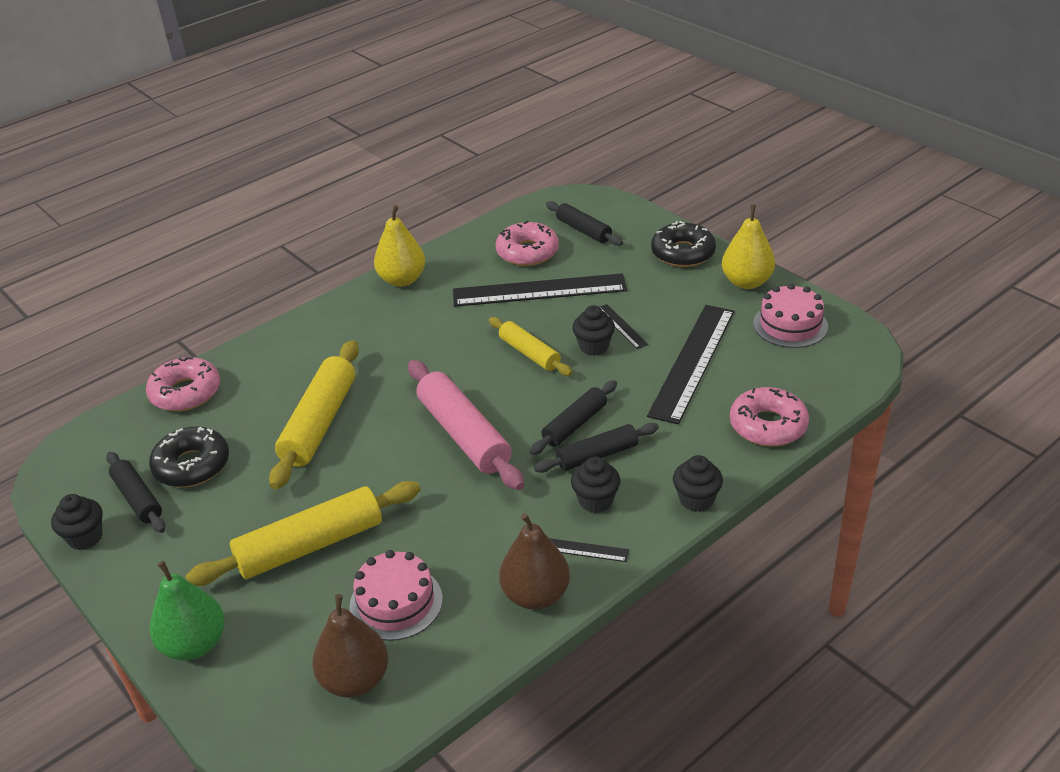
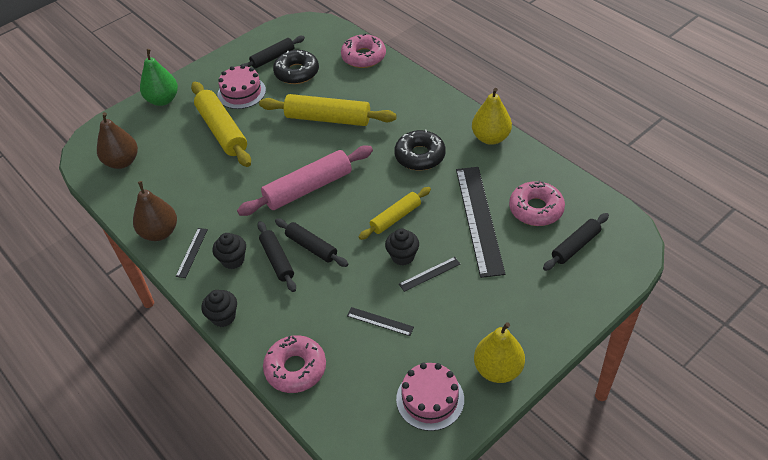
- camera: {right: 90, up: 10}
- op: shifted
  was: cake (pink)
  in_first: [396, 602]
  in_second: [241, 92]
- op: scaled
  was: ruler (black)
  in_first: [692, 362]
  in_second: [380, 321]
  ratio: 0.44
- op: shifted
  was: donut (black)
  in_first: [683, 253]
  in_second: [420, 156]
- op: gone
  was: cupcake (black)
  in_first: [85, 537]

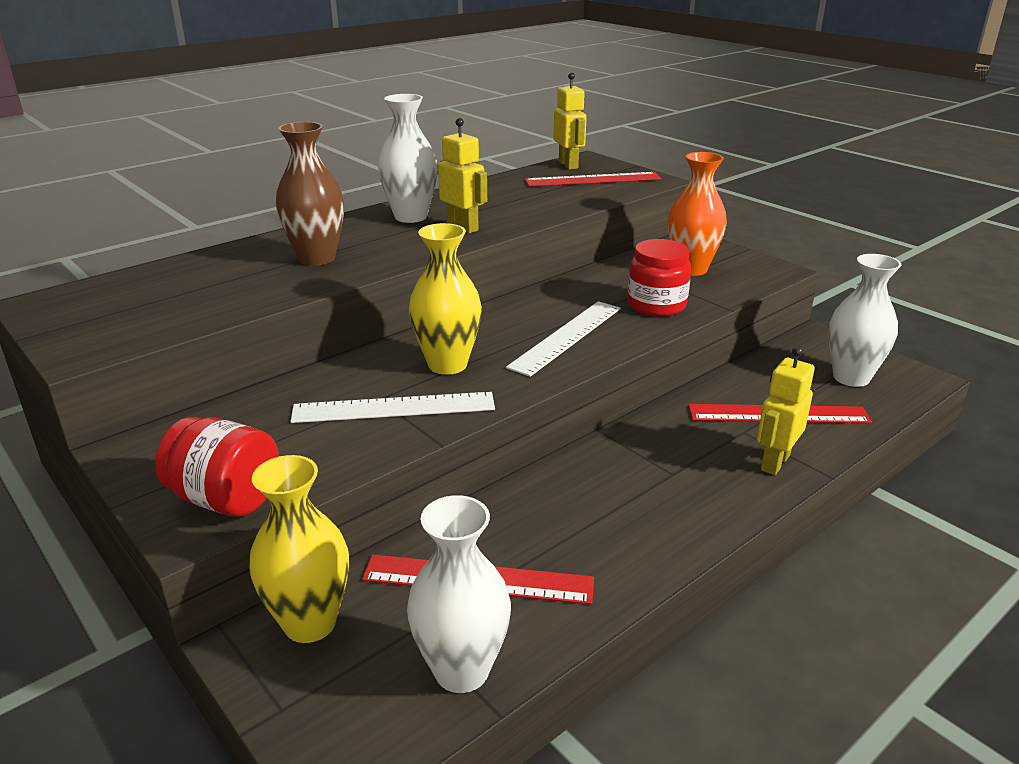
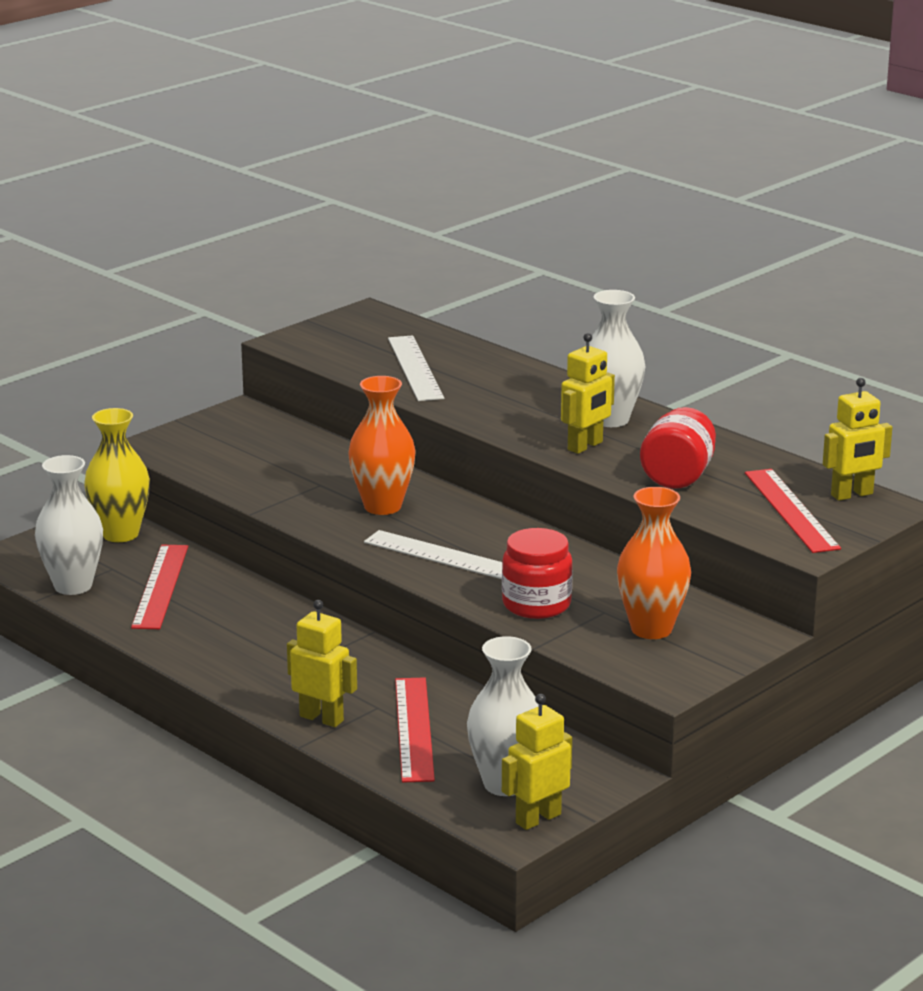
- camera: {right: 85, up: -5}
- op: repainted
  was: vase (yellow)
  now: vase (orange)
  in_first: [447, 364]
  in_second: [382, 506]
- op: shifted
  was: ruler (white)
  in_first: [394, 408]
  in_second: [415, 368]
- op: new
  now: robot (yellow)
  in_second: [538, 818]
- op: shifted
  was: jar (red)
  in_first: [226, 499]
  in_second: [677, 477]
- op: gone
  was: vase (brown)
  in_first: [317, 258]

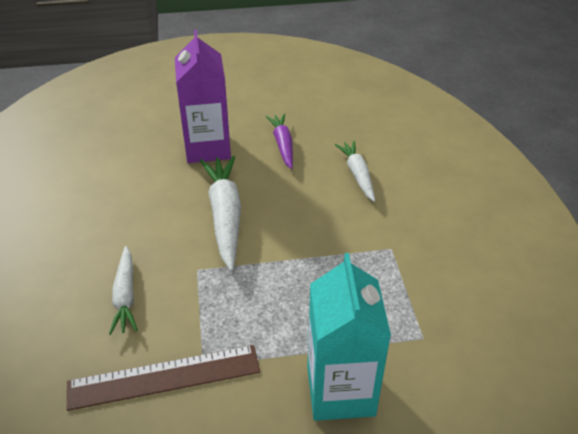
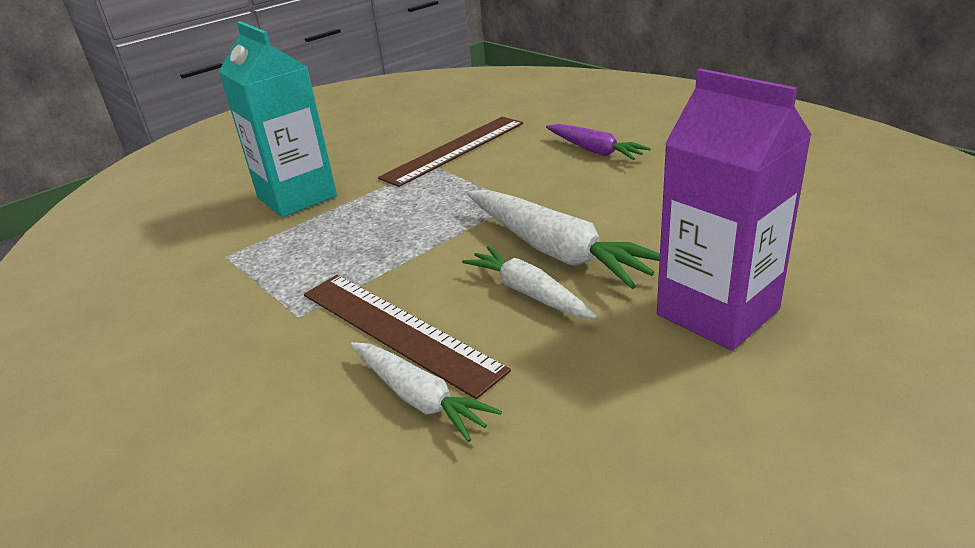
- camera: {right: 150, up: -10}
- op: new
  now: ruler (brown)
  in_second: [398, 330]
- op: shifted
  was: carrot (white)
  in_first: [125, 296]
  in_second: [528, 292]
- op: shifted
  was: carrot (purple)
  in_first: [283, 145]
  in_second: [594, 150]

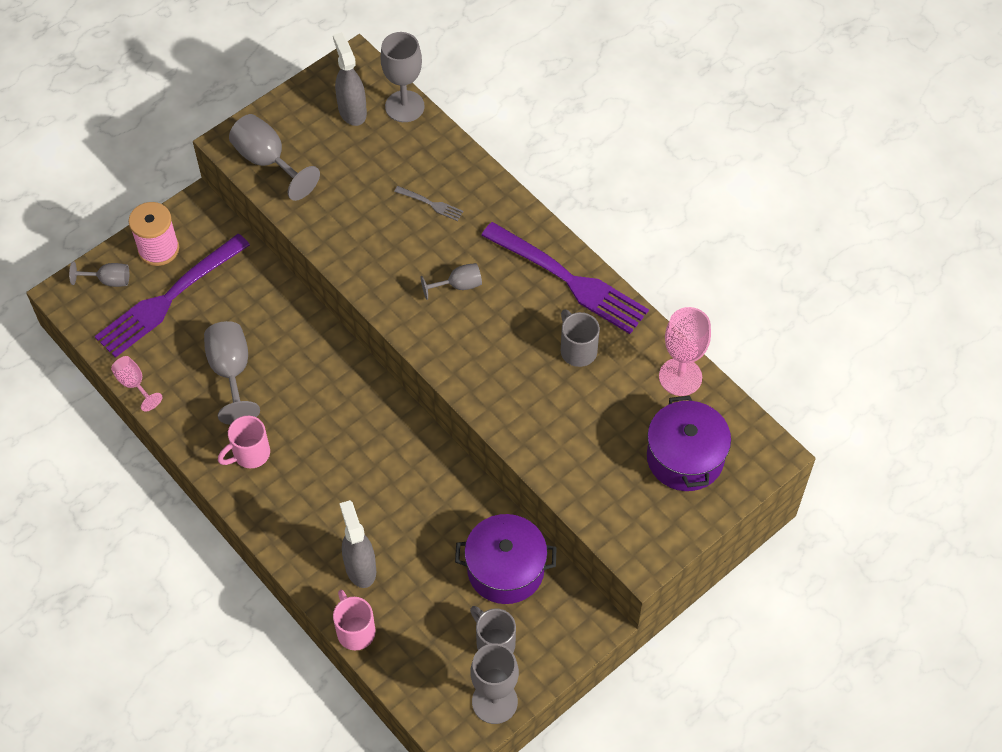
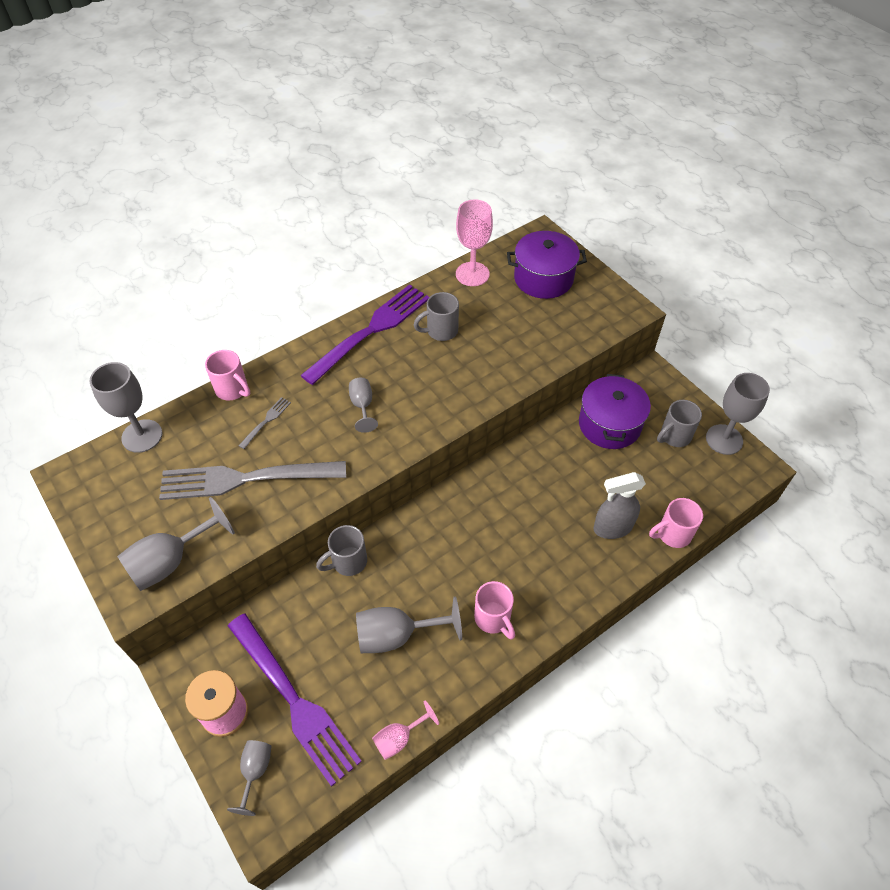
- camera: {right: -85, up: -5}
- op: new
  now: fork (grey)
  in_second: [246, 479]
- op: new
  now: mug (pink)
  in_second: [233, 390]
- op: new
  now: mug (grey)
  in_second: [348, 562]
- op: gone
  was: spray bottle (grey)
  in_first: [352, 111]

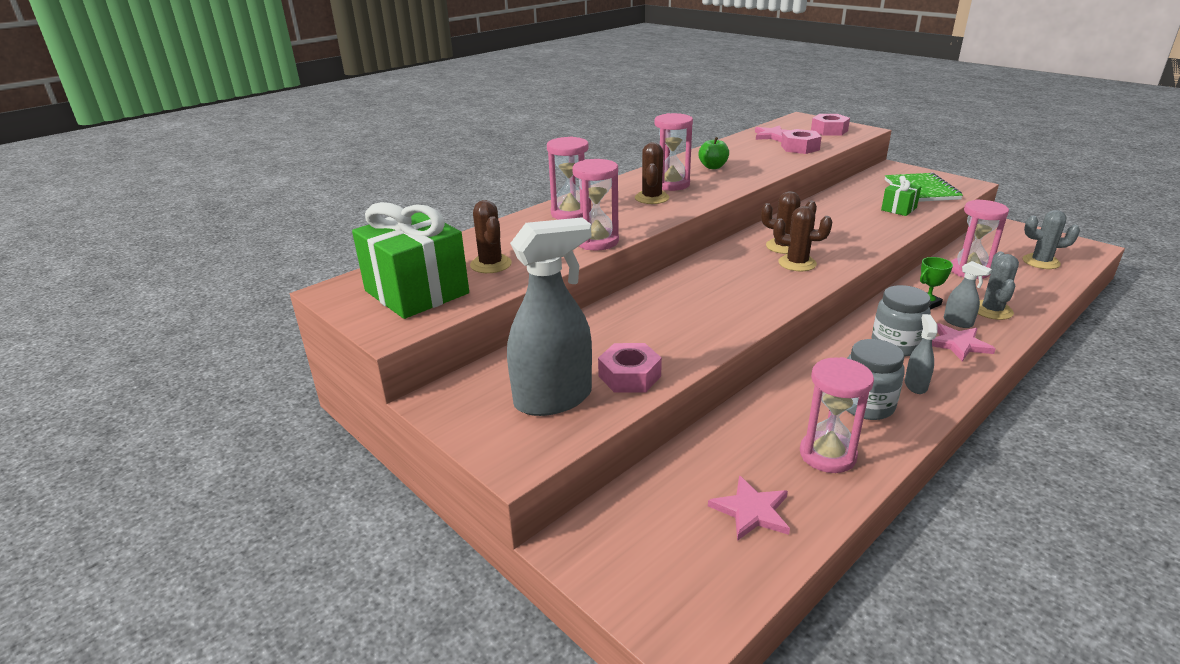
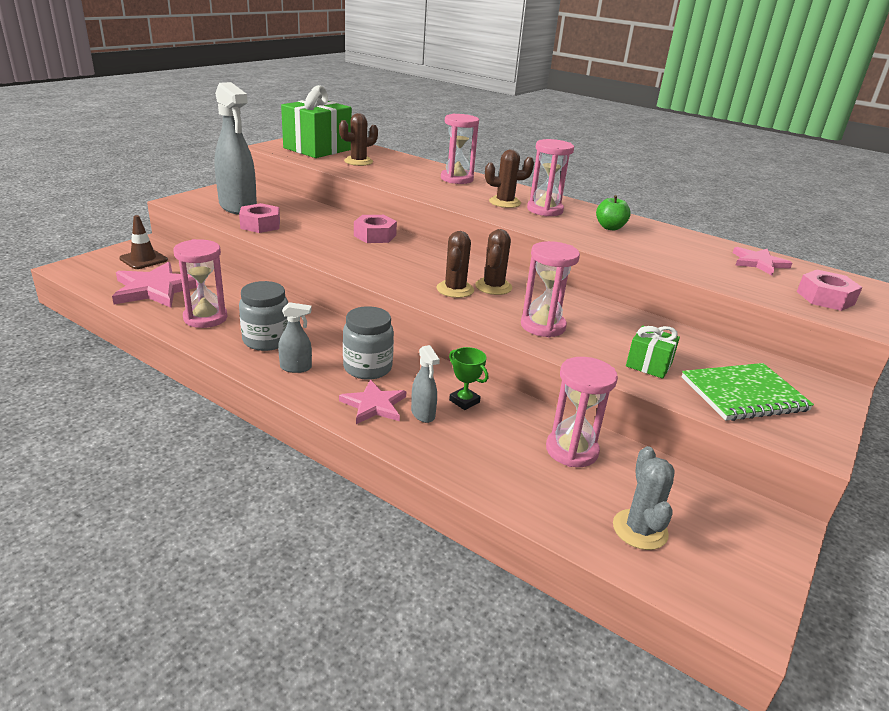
- camera: {right: 75, up: 0}
- op: scaled
  was: star (pink)
  in_first: [751, 511]
  in_second: [156, 289]
  ratio: 1.61
- op: new
  now: traffic cone (brown)
  in_second: [143, 259]
- op: shifted
  was: nut (pink)
  in_first: [800, 148]
  in_second: [375, 235]
- op: rotated
  was: spray bottle (grey)
  in_first: [958, 322]
  in_second: [423, 414]
  clockwise: -60
- op: shifted
  was: hourglass (pink)
  in_first: [597, 241]
  in_second: [543, 326]
- op: gone
  was: cactus (grey)
  in_first: [992, 310]

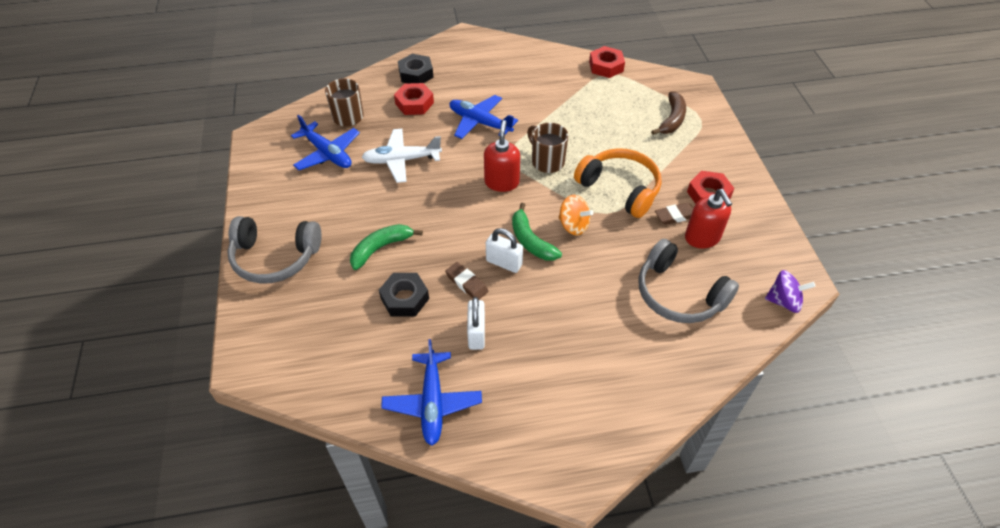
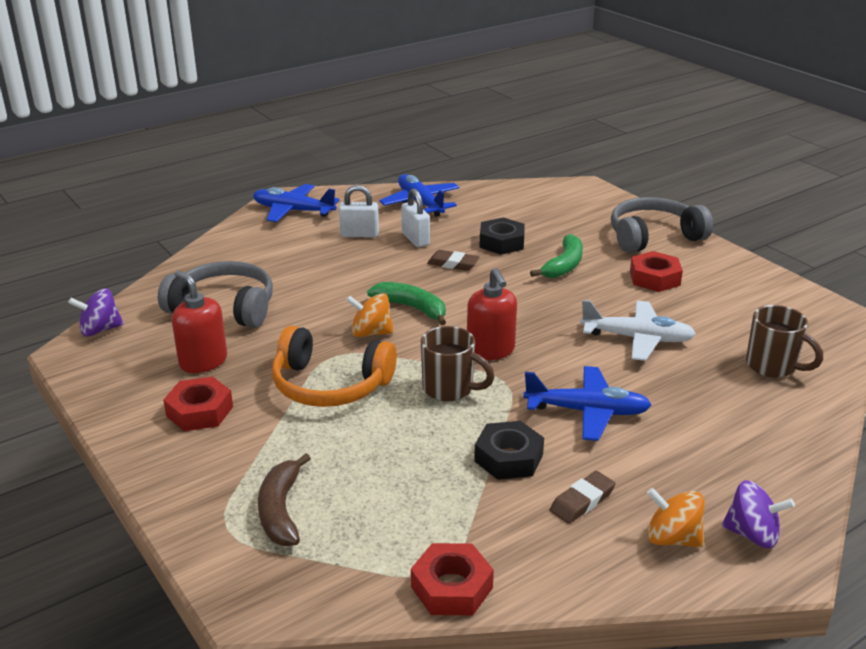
- camera: {right: 155, up: -20}
- op: shifted
  was: plane (blue)
  in_first: [327, 154]
  in_second: [293, 211]
- op: shifted
  was: padlock (white)
  in_first: [504, 263]
  in_second: [359, 234]
- op: shifted
  was: nut (black)
  in_first: [416, 74]
  in_second: [508, 458]
- op: shifted
  was: eraser (brown)
  in_first: [675, 216]
  in_second: [582, 501]
- op: rotated
  was: plane (white)
  in_first: [401, 160]
  in_second: [637, 339]
  clockwise: 45
- op: shifted
  was: nut (red)
  in_first: [414, 103]
  in_second: [654, 278]
- op: new
  now: spinning top (orange)
  in_second: [672, 538]
- op: new
  now: spinning top (purple)
  in_second: [752, 534]

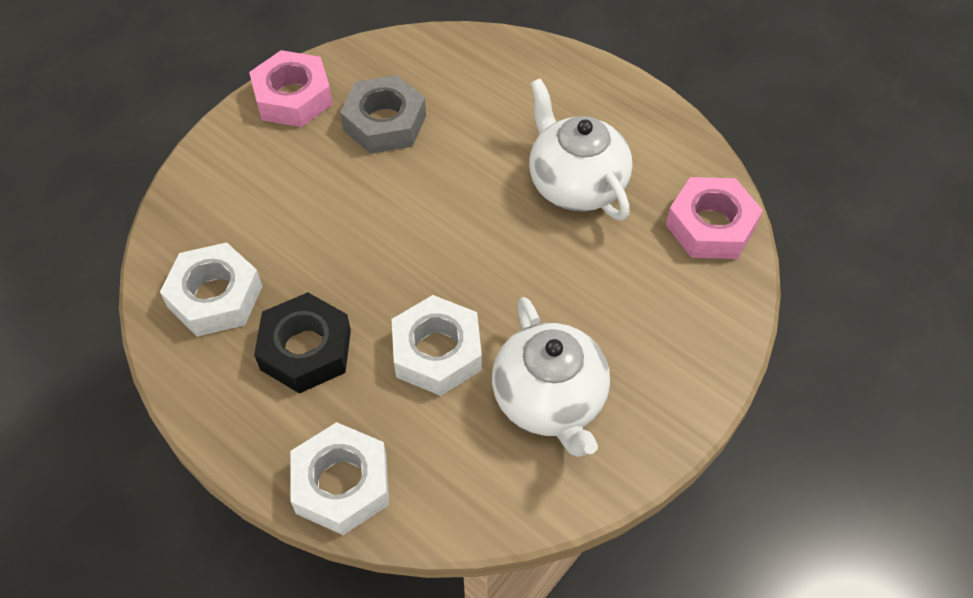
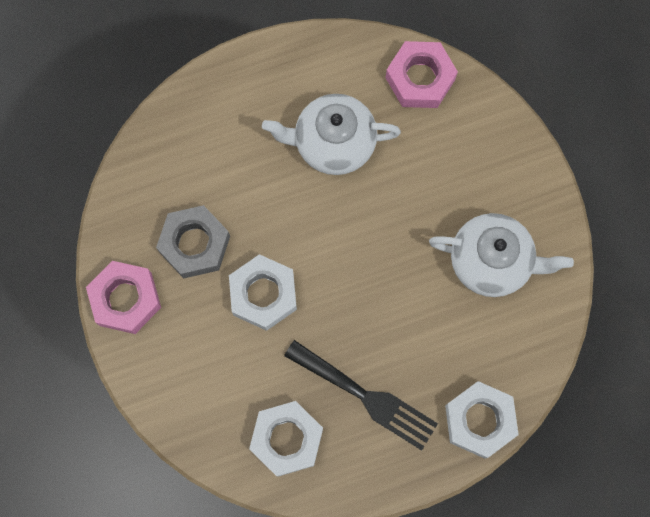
- camera: {right: -60, up: 20}
- op: shifted
  was: nut (white)
  in_first: [437, 352]
  in_second: [263, 294]
- op: swapped
  was: nut (black)
  now: fork (black)
  in_first: [305, 349]
  in_second: [366, 397]

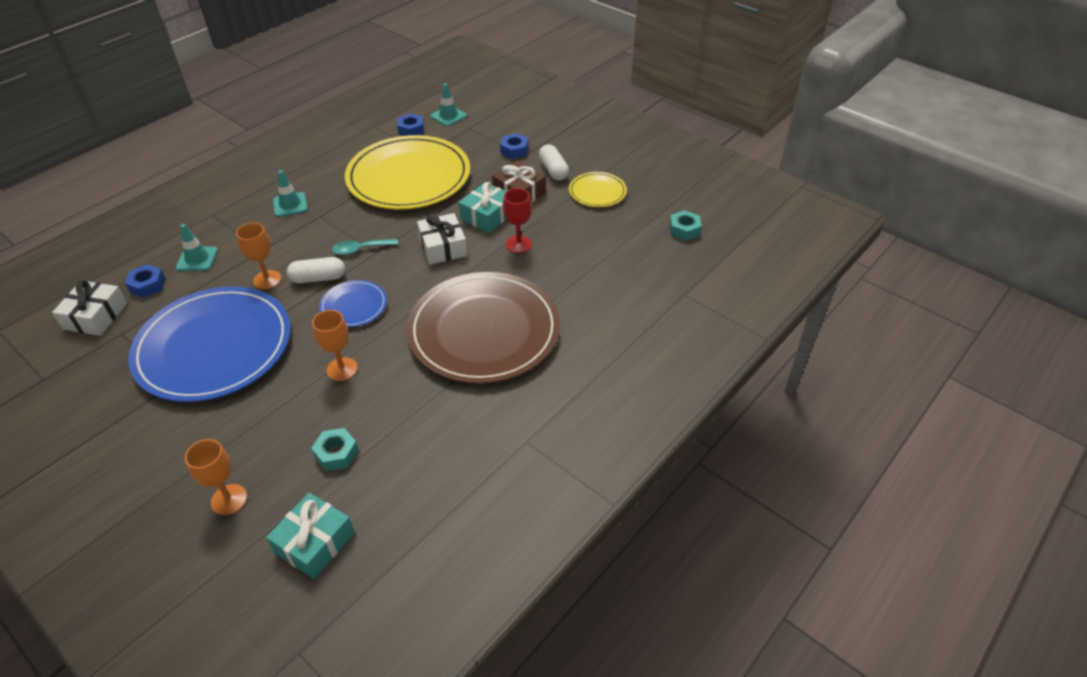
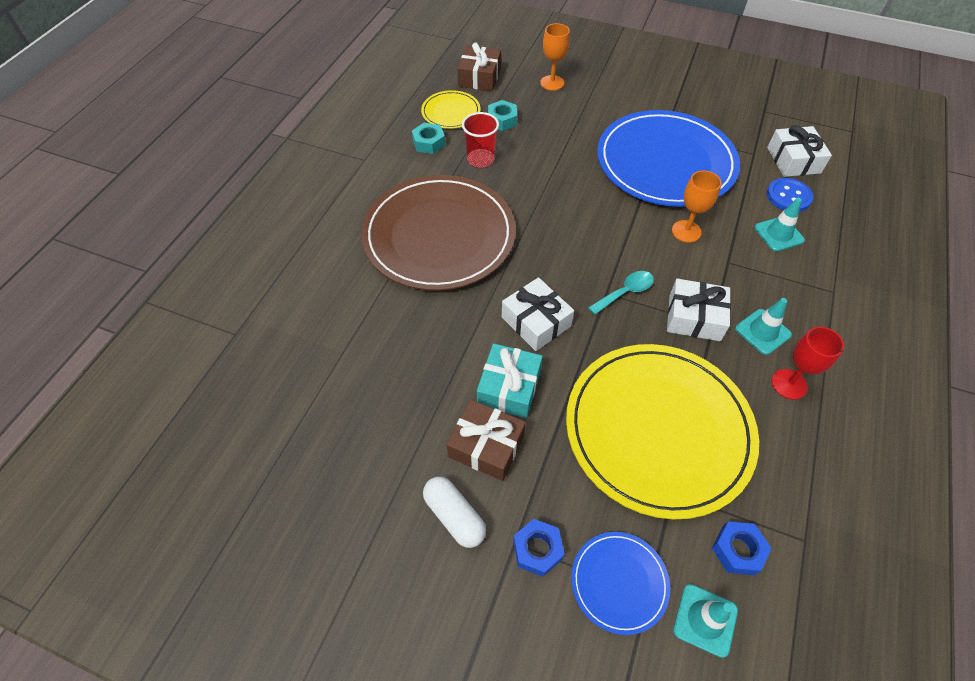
- camera: {right: 160, up: 10}
- op: shifted
  was: nut (turquoise)
  in_first: [684, 230]
  in_second: [429, 143]
- op: shifted
  was: plate (yellow)
  in_first: [597, 192]
  in_second: [451, 112]
- op: repainted
  was: gift (turquoise)
  now: gift (brown)
  in_first: [314, 542]
  in_second: [479, 77]
- op: new
  now: cup (red)
  in_second: [480, 159]
- op: shifted
  was: plate (blue)
  in_first: [354, 306]
  in_second: [619, 582]
- op: new
  now: gift (white)
  in_second: [694, 317]
- op: swapped
  was: nut (blue)
  now: button (blue)
  in_first: [148, 285]
  in_second: [788, 196]
- op: shifted
  was: goblet (red)
  in_first: [518, 244]
  in_second: [789, 384]
- op: gone
  was: capsule (white)
  in_first: [318, 278]
- op: gone
  was: goblet (orange)
  in_first: [342, 369]

